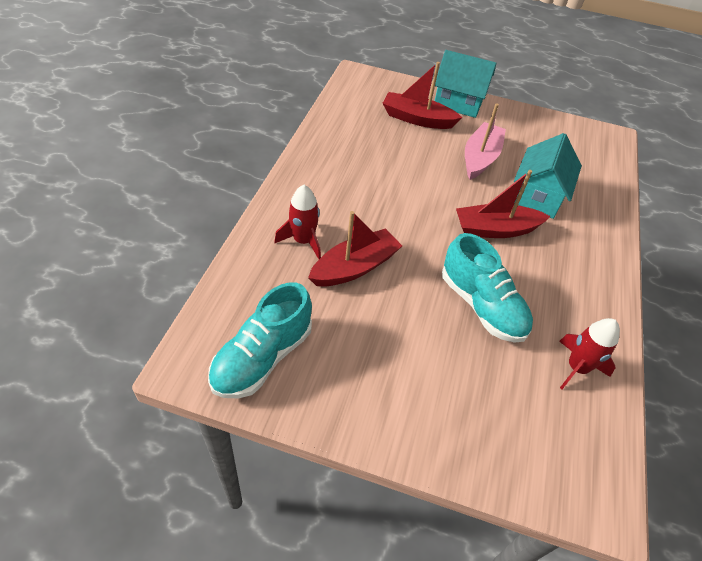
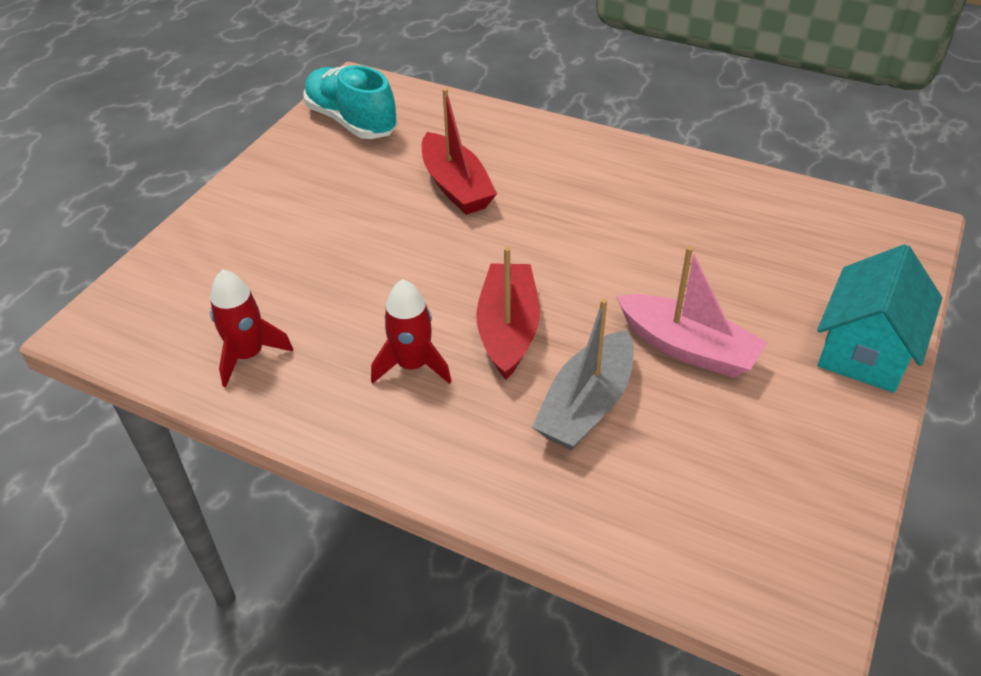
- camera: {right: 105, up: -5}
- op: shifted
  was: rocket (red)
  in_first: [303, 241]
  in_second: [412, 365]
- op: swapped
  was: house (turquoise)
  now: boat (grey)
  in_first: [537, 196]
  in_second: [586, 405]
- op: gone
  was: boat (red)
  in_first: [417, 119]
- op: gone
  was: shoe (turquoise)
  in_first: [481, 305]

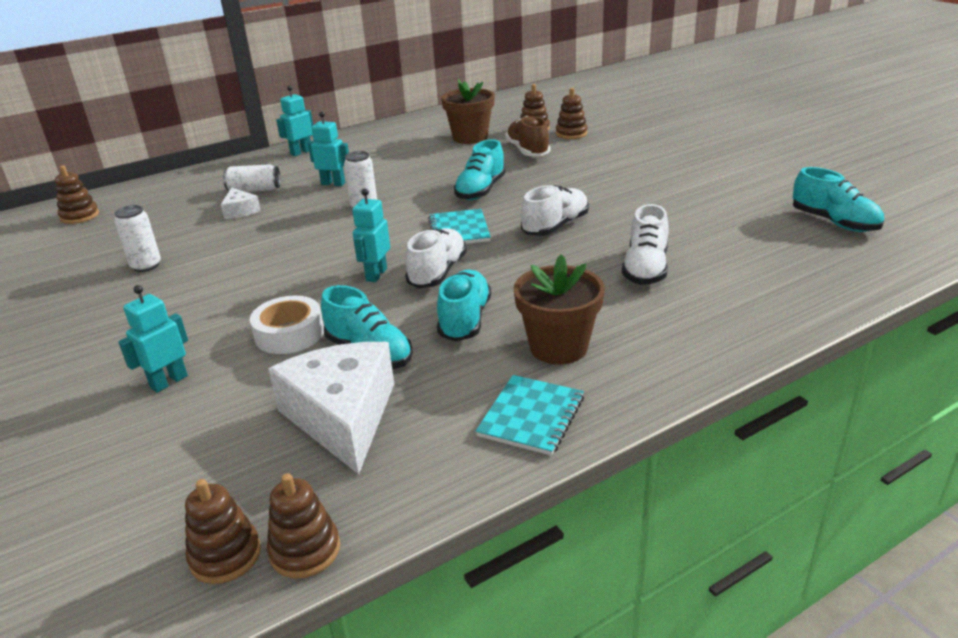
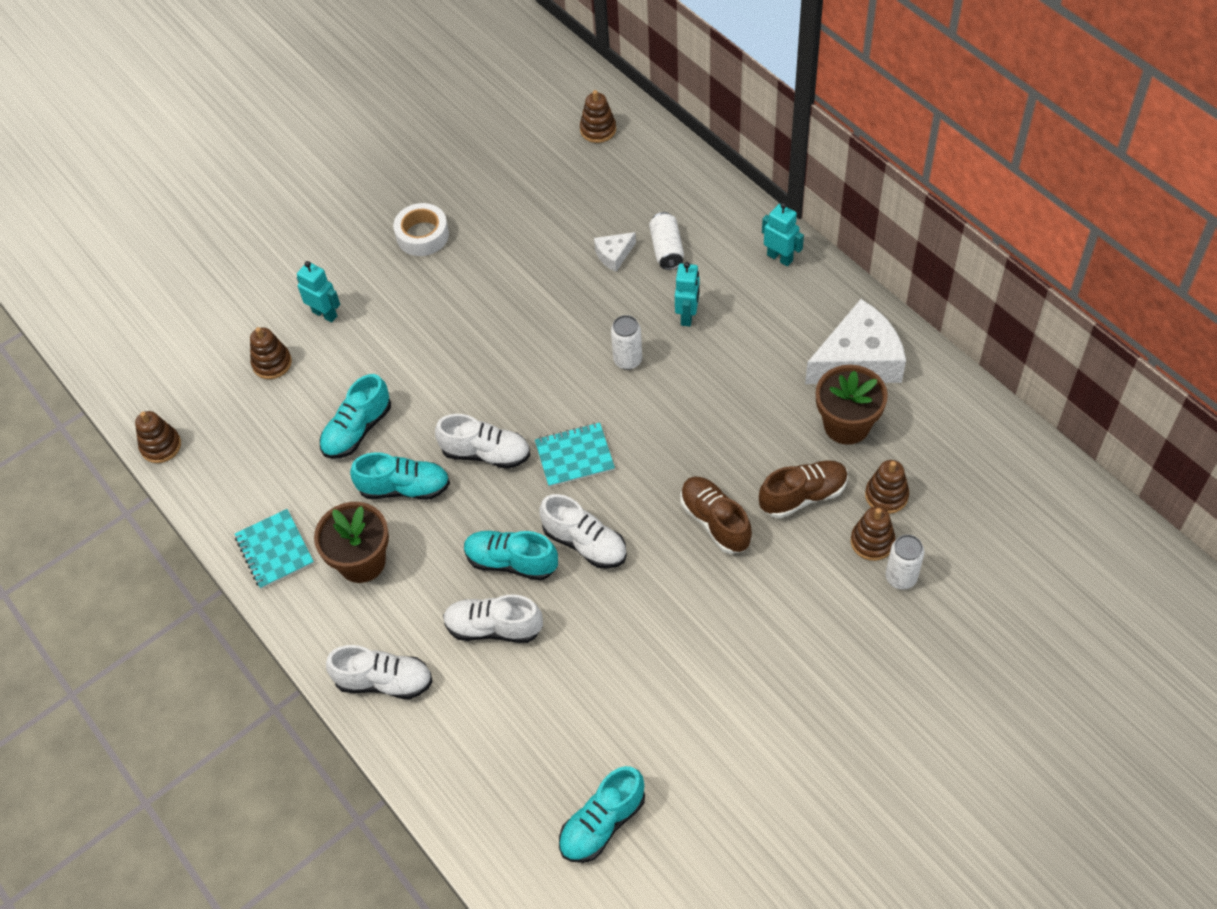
- camera: {right: 85, up: 25}
- op: rotated
  was: notebook (turquoise)
  in_first: [531, 416]
  in_second: [274, 550]
  clockwise: 45
- op: shifted
  was: stacking toy (brown)
  in_first: [225, 555]
  in_second: [272, 363]
- op: new
  now: shoe (white)
  in_second: [384, 681]
- op: shifted
  was: tape (white)
  in_first: [289, 334]
  in_second: [422, 235]
- op: shifted
  was: shoe (turquoise)
  in_first: [480, 190]
  in_second: [511, 562]
- op: new
  now: shoe (brown)
  in_second: [715, 521]
- op: shifted
  was: cheese (white)
  in_first: [342, 417]
  in_second: [858, 360]
- op: shifted
  was: can (white)
  in_first: [146, 266]
  in_second: [901, 577]
- op: gone
  was: robot (turquoise)
  in_first: [376, 275]

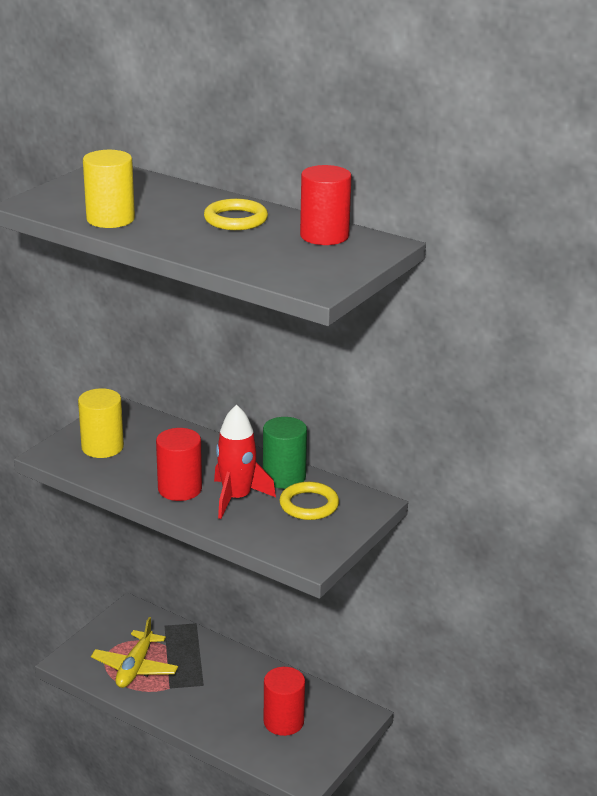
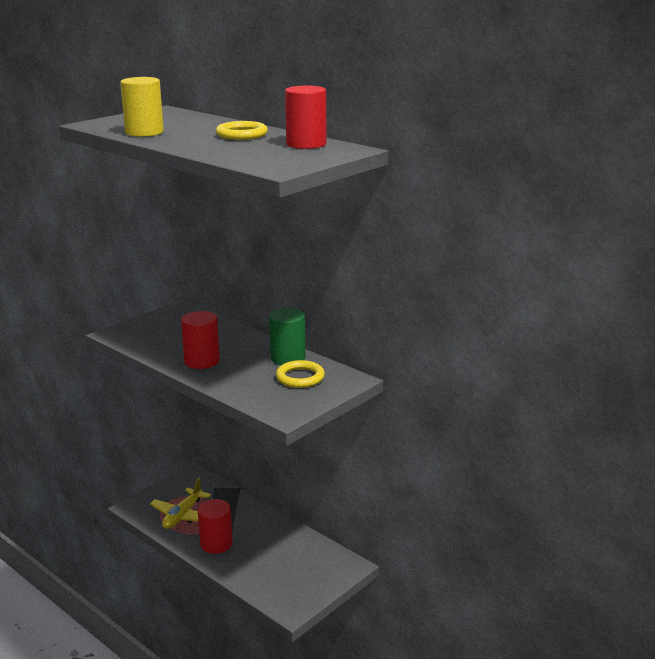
- camera: {right: 10, up: -5}
- op: shifted
  was: cylinder (red)
  in_first: [283, 721]
  in_second: [216, 544]
- op: gone
  was: cylinder (yellow)
  in_first: [102, 447]
- op: gone
  was: rocket (red)
  in_first: [237, 498]

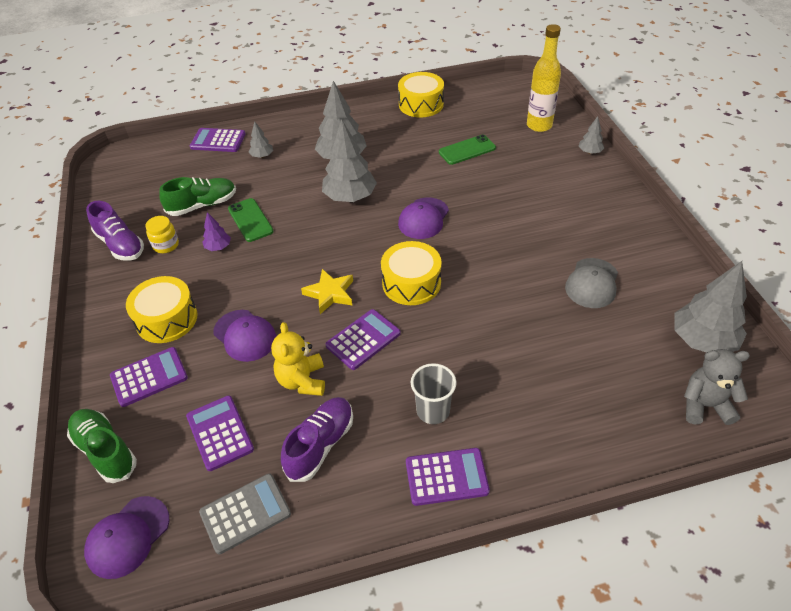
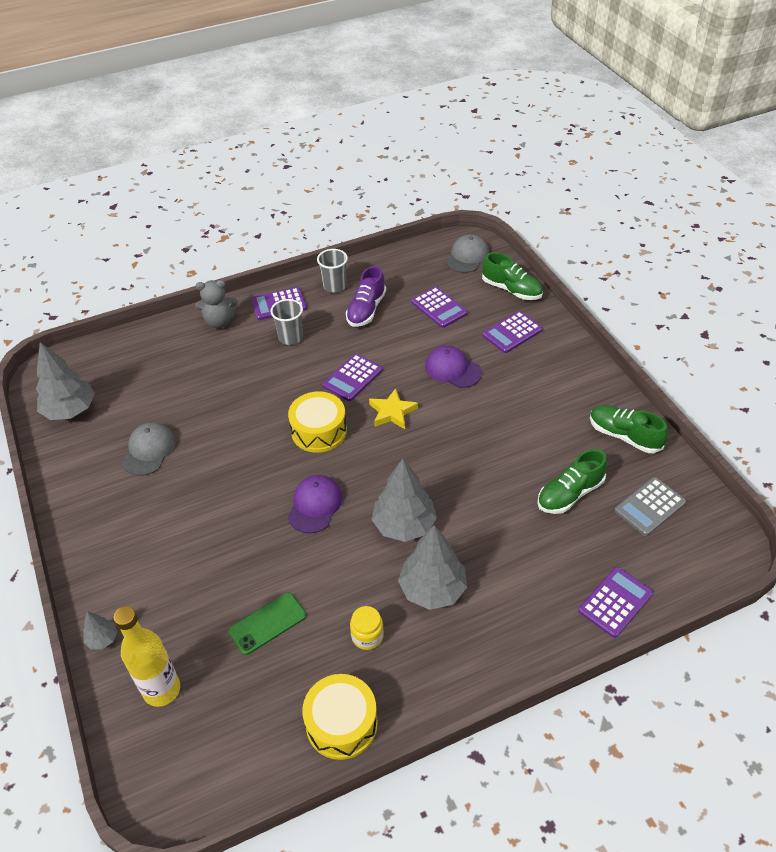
- camera: {right: 170, up: 0}
- op: shifted
  was: teddy bear (grey)
  in_first: [705, 405]
  in_second: [219, 321]
- op: new
  now: cup (grey)
  in_second: [334, 286]
- op: shifted
  was: jar (yellow)
  in_first: [166, 245]
  in_second: [367, 636]
- op: repainted
  was: cap (purple)
  now: cap (grey)
  in_first: [128, 537]
  in_second: [467, 256]
- op: rotated
  was: calculator (purple)
  in_first: [218, 141]
  in_second: [615, 602]
  clockwise: -45
- op: repainted
  was: shoe (purple)
  now: shoe (green)
  in_first: [120, 245]
  in_second: [624, 436]
- op: shifted
  was: calculator (grey)
  in_first: [245, 513]
  in_second: [649, 507]
- op: gone
  was: drum (yellow)
  in_first: [166, 319]
- op: gone
  was: tree (purple)
  in_first: [218, 247]
- op: gone
  was: phone (green)
  in_first: [250, 220]
- op: gone
  was: tree (grey)
  in_first: [262, 156]
- op: gone
  was: teddy bear (yellow)
  in_first: [302, 381]

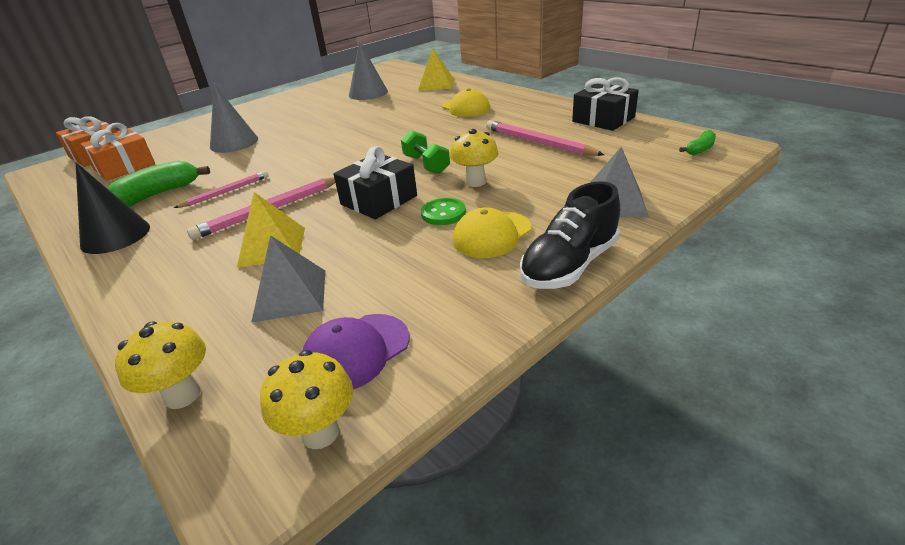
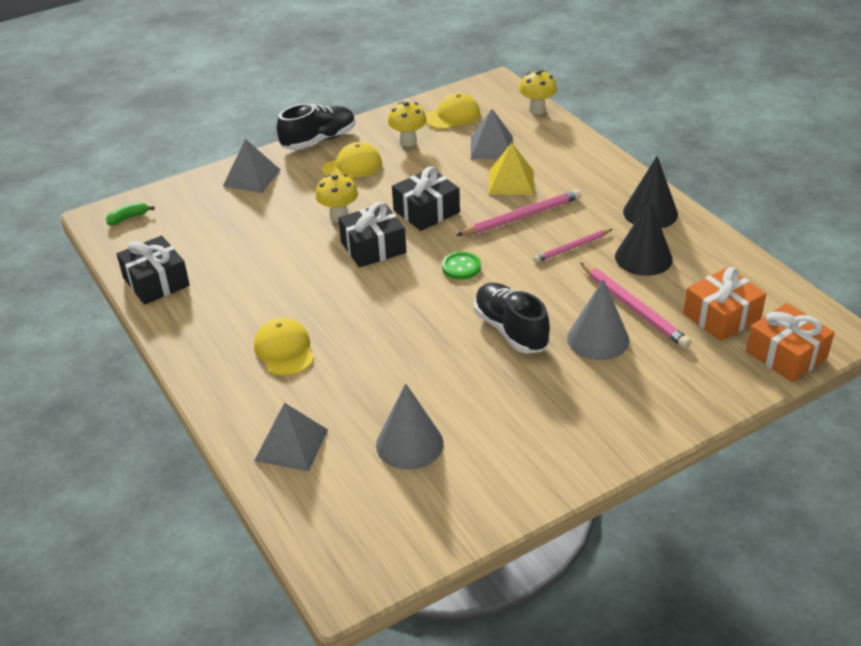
- camera: {right: -170, up: 5}
- op: repainted
  was: pyramid (yellow)
  now: pyramid (grey)
  in_first: [436, 84]
  in_second: [291, 445]
- op: swapped
  was: dumbbell (green)
  now: gift (black)
  in_first: [426, 165]
  in_second: [373, 247]
- op: shifted
  was: mushroom (yellow)
  in_first: [320, 433]
  in_second: [408, 142]
- op: repainted
  was: cap (purple)
  now: cap (yellow)
  in_first: [356, 352]
  in_second: [452, 116]
- op: shifted
  was: button (green)
  in_first: [443, 213]
  in_second: [461, 267]
- op: new
  now: shoe (black)
  in_second: [510, 330]
- op: shifted
  was: pencil (pink)
  in_first: [538, 142]
  in_second: [633, 308]
- op: swapped
  was: banana (green)
  now: cone (black)
  in_first: [158, 194]
  in_second: [643, 257]

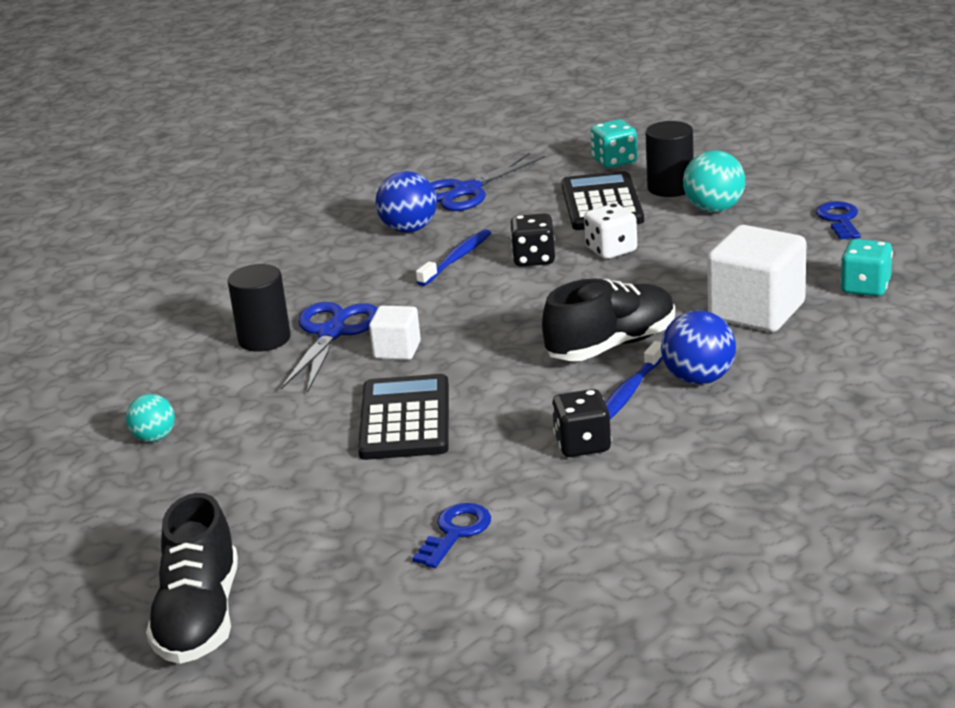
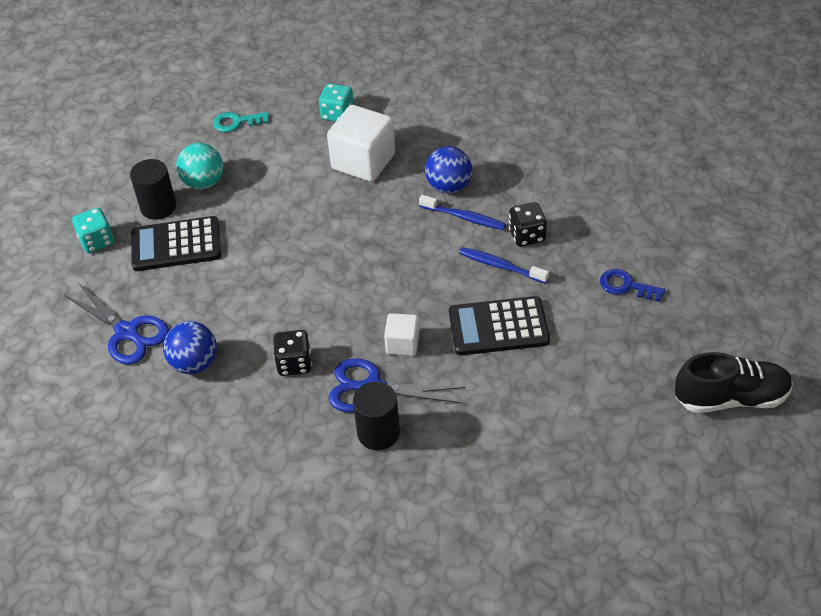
- camera: {right: -95, up: 20}
- op: repainted
  was: key (blue)
  now: key (turquoise)
  in_first: [839, 219]
  in_second: [236, 122]
- op: shifted
  was: dice (black)
  in_first: [534, 259]
  in_second: [294, 363]
- op: shifted
  was: toothbrush (blue)
  in_first: [457, 259]
  in_second: [500, 266]
- op: gone
  was: ball (turquoise)
  in_first: [154, 438]
- op: gone
  was: shoe (black)
  in_first: [611, 345]
- op: gone
  was: dice (white)
  in_first: [611, 250]

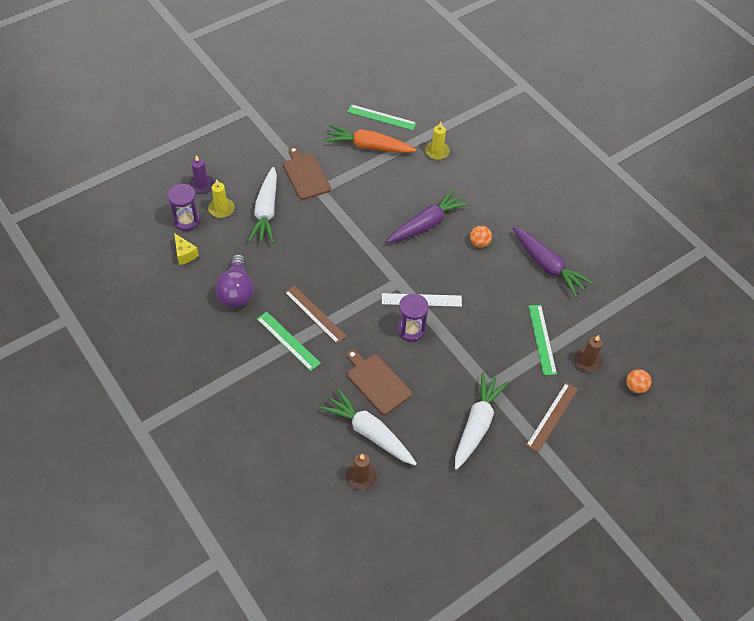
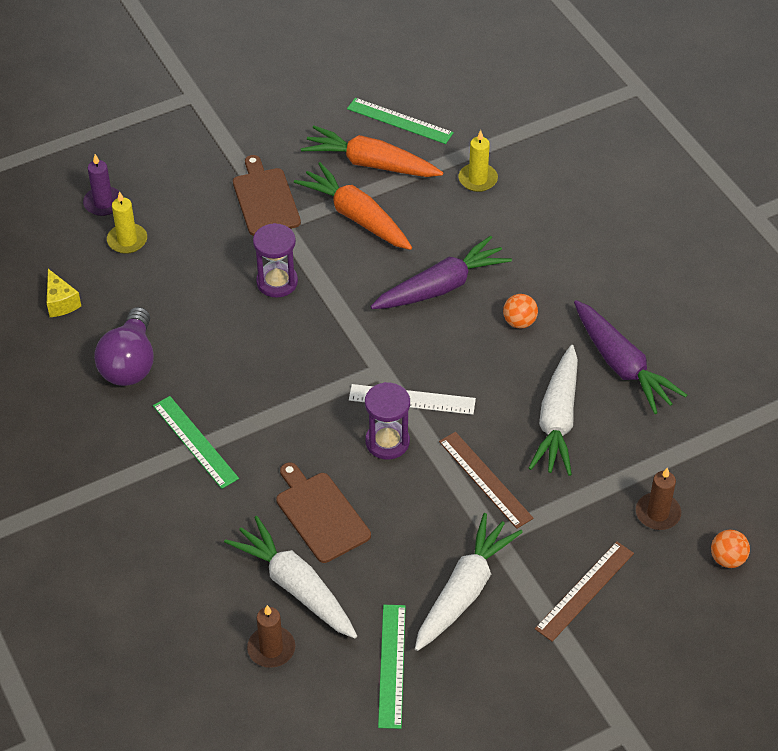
- camera: {right: 10, up: -5}
- op: shifted
  was: hourglass (purple)
  in_first: [187, 221]
  in_second: [277, 282]
- op: new
  now: carrot (orange)
  in_second: [356, 216]
- op: shifted
  was: ruler (green)
  in_first: [542, 339]
  in_second: [392, 665]
- op: shifted
  was: ruler (brown)
  in_first: [314, 314]
  in_second: [485, 479]
- op: shifted
  was: carrot (white)
  in_first: [266, 211]
  in_second: [557, 420]

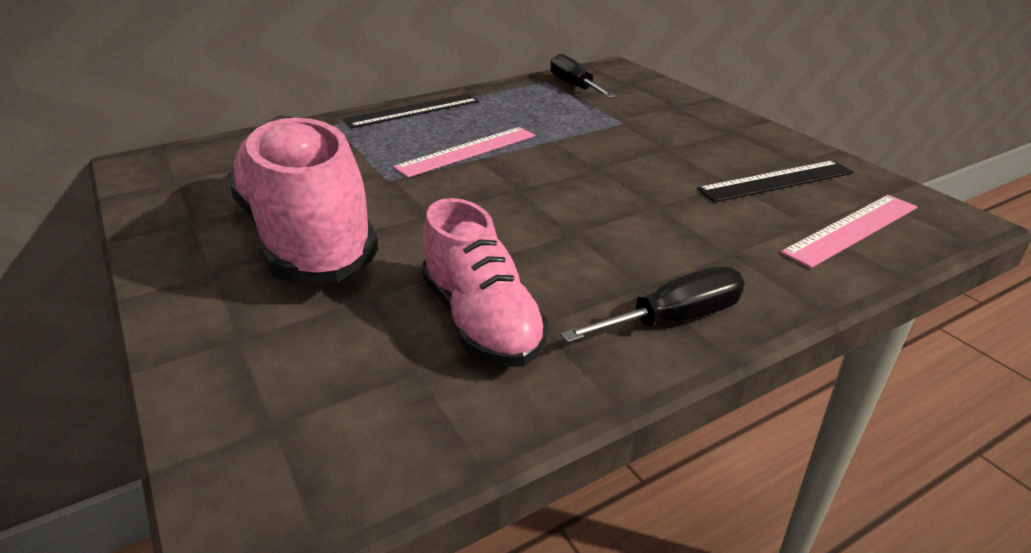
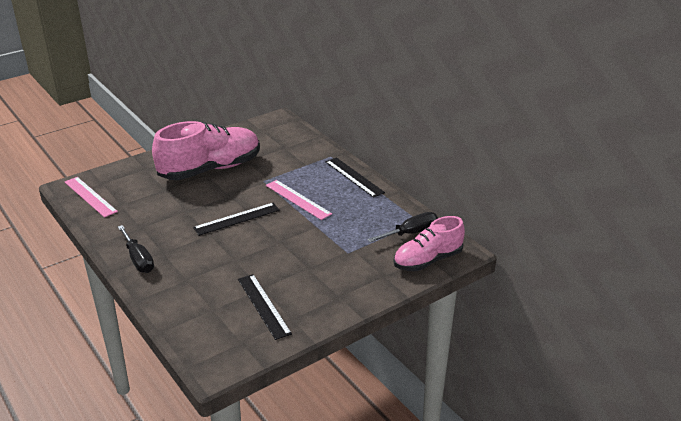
- camera: {right: 85, up: 0}
- op: shifted
  was: ruler (pink)
  in_first: [851, 229]
  in_second: [90, 196]
- op: new
  now: ruler (black)
  in_second: [237, 219]
- op: shifted
  was: shoe (pink)
  in_first: [481, 321]
  in_second: [428, 260]

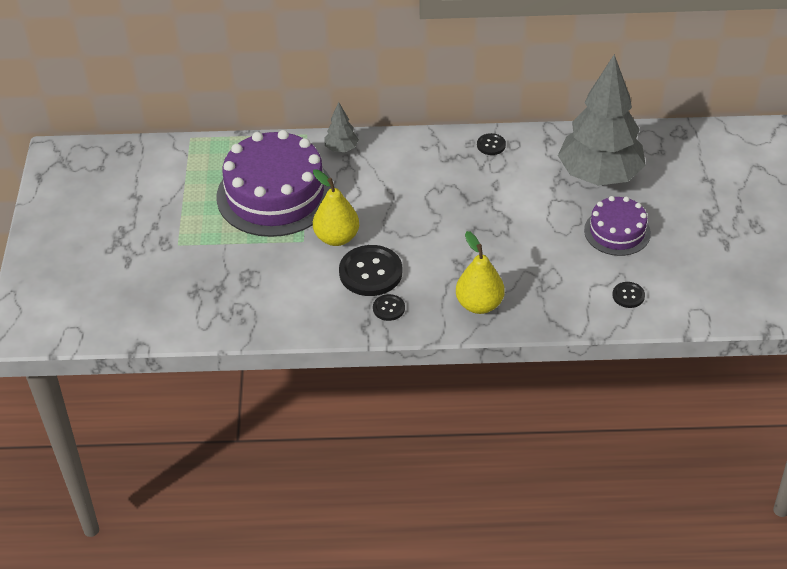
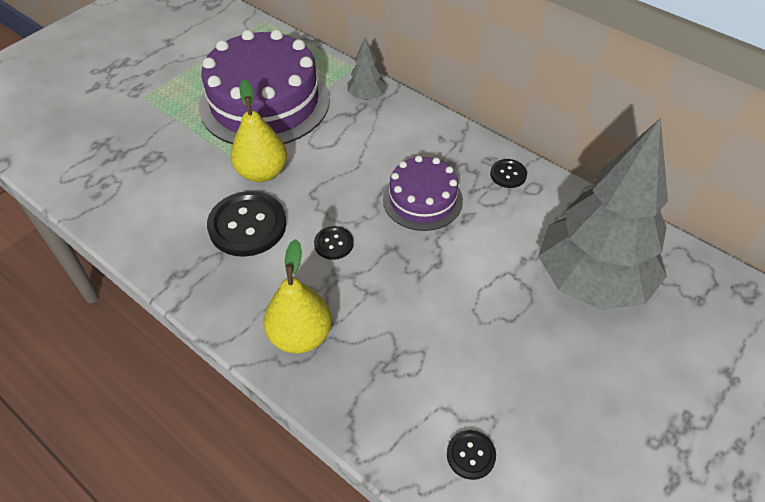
- camera: {right: 40, up: 5}
- op: shifted
  was: button (black)
  in_first: [388, 308]
  in_second: [333, 244]
- op: shifted
  was: cake (purple)
  in_first: [617, 232]
  in_second: [422, 199]

